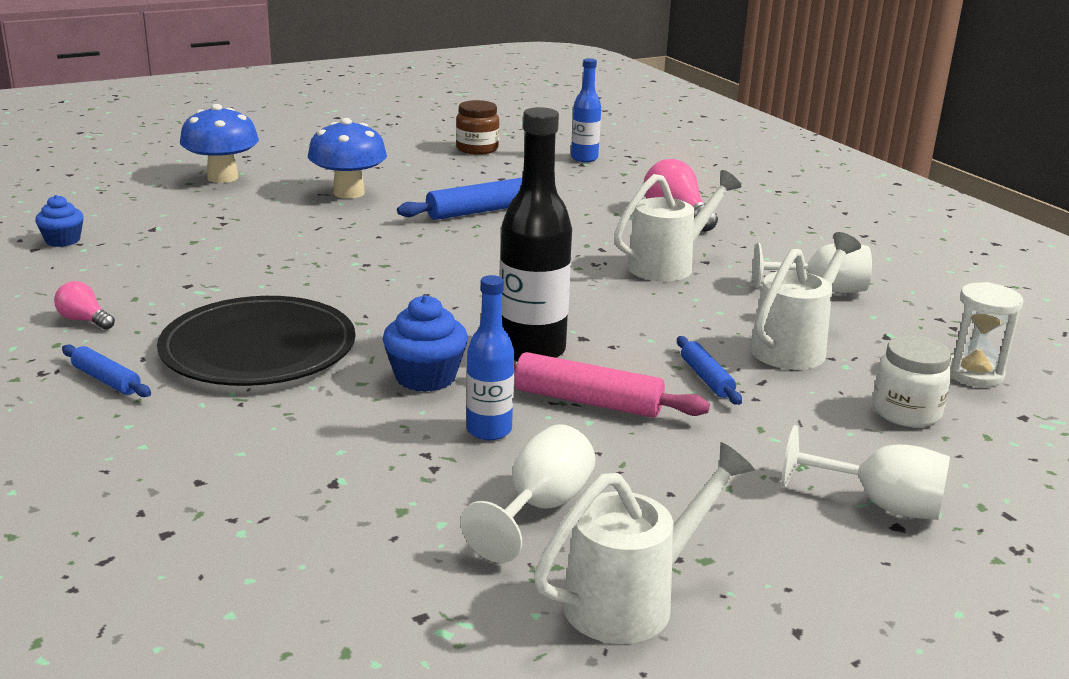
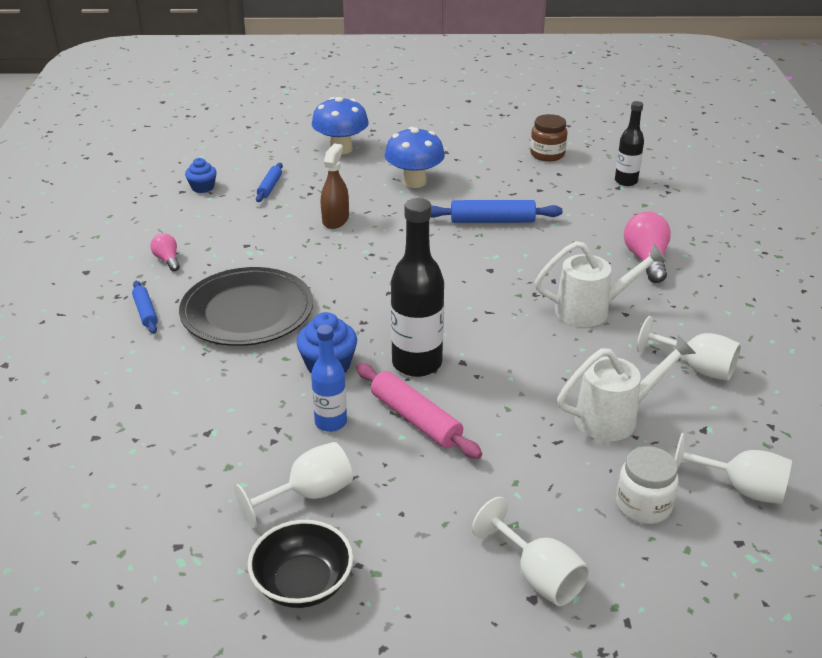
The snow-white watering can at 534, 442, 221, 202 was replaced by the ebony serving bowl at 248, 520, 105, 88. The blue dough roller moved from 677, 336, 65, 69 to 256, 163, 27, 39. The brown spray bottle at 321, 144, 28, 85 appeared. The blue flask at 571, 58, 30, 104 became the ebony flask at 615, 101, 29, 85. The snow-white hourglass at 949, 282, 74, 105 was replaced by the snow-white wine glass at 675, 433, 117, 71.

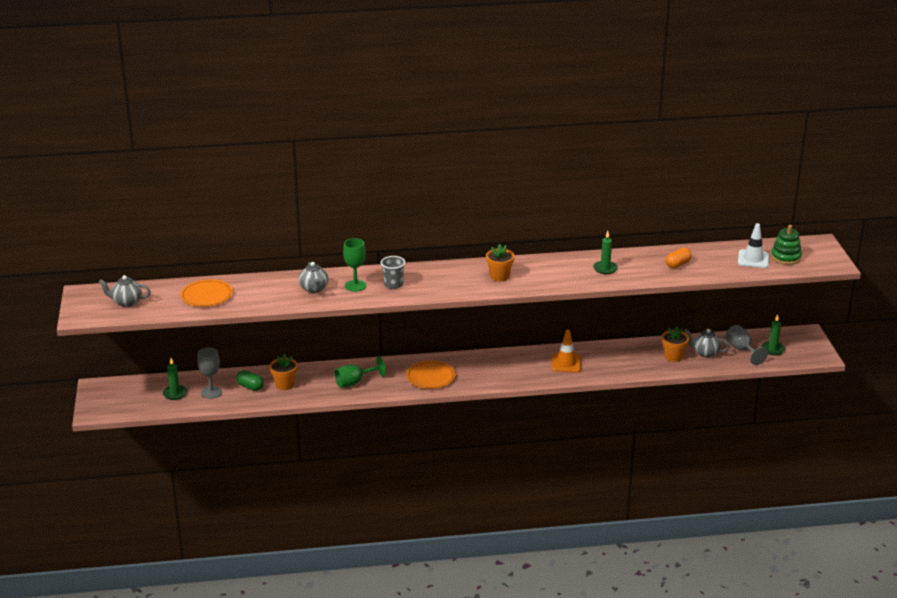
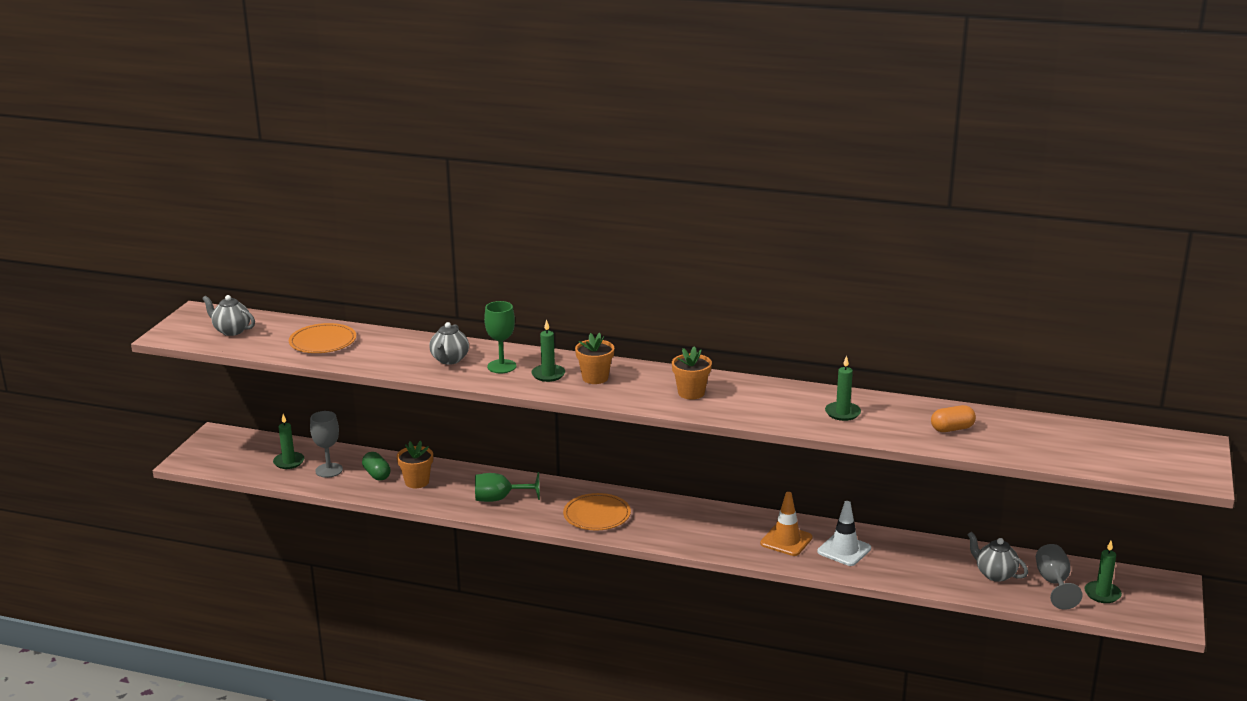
The grey tumbler at 381, 256, 24, 33 was replaced by the emerald wax candle at 531, 319, 34, 63. The orange-coloured flower pot moved from 662, 326, 27, 36 to 575, 333, 39, 51. The snow-white safety cone moved from 738, 223, 31, 45 to 817, 501, 54, 65. The emerald stacking toy at 771, 225, 31, 40 disappeared.

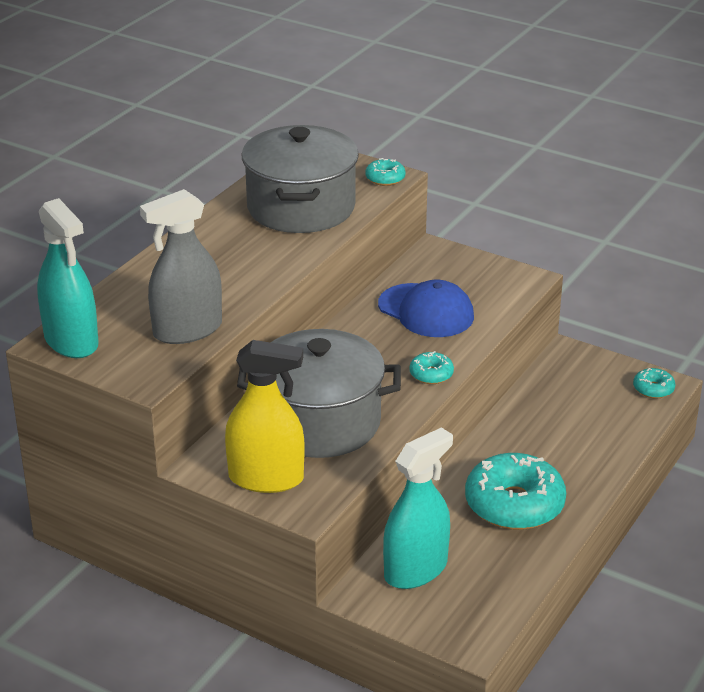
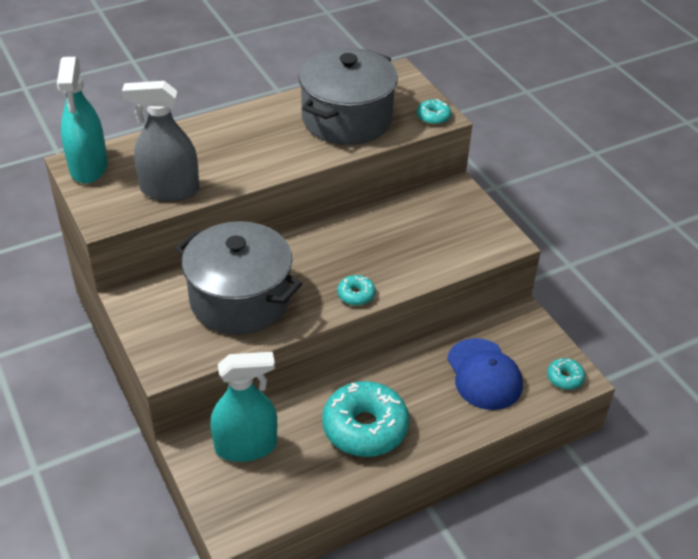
The blue cap moved from 378, 280, 96, 57 to 447, 338, 76, 72. The yellow spray bottle at 225, 340, 79, 153 disappeared.

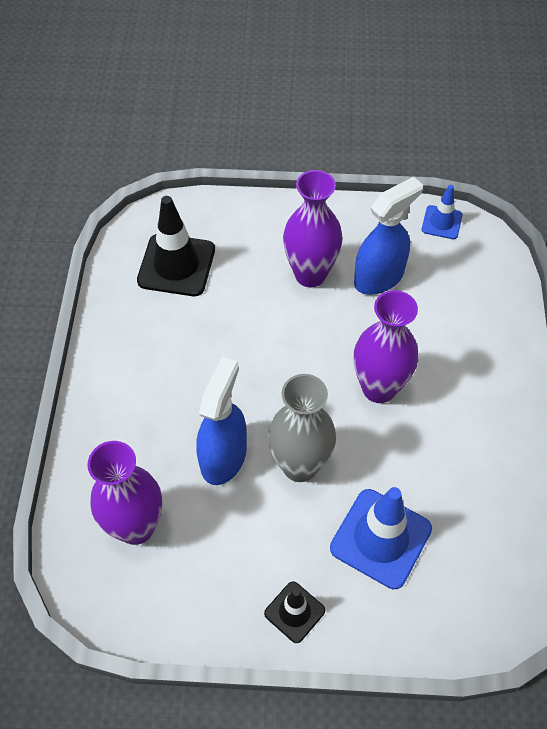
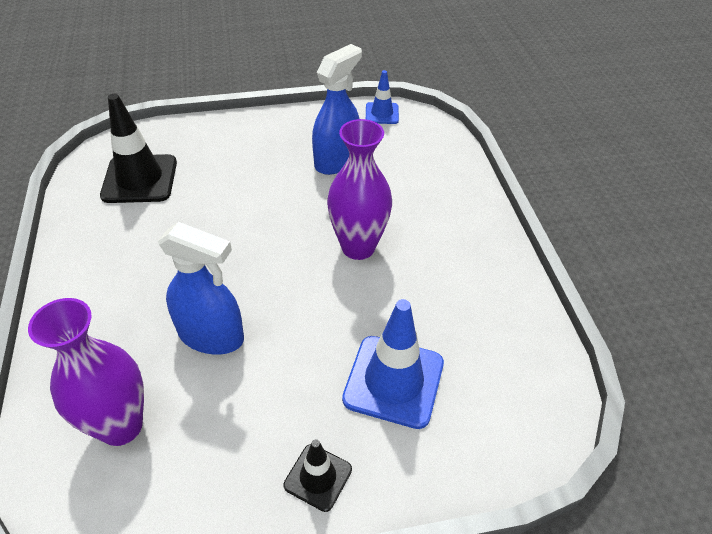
The blue spray bottle at 196, 357, 51, 128 turned 105 degrees clockwise. The grey flower vase at 268, 374, 68, 108 disappeared. The violet flower vase at 283, 170, 60, 117 disappeared.

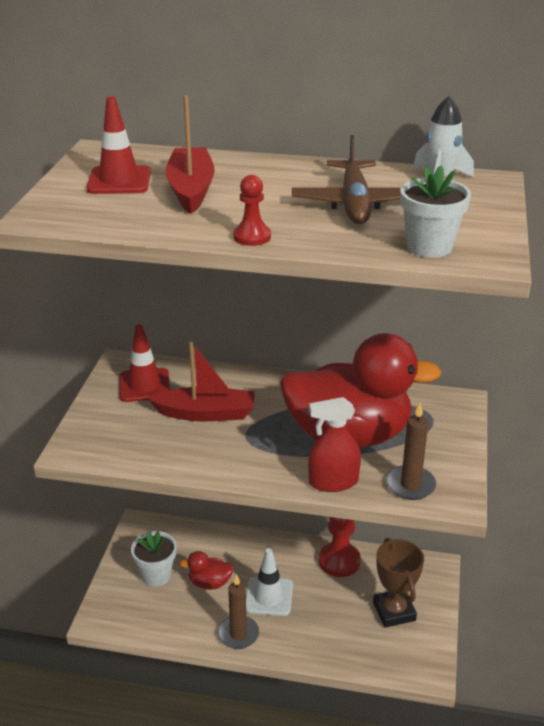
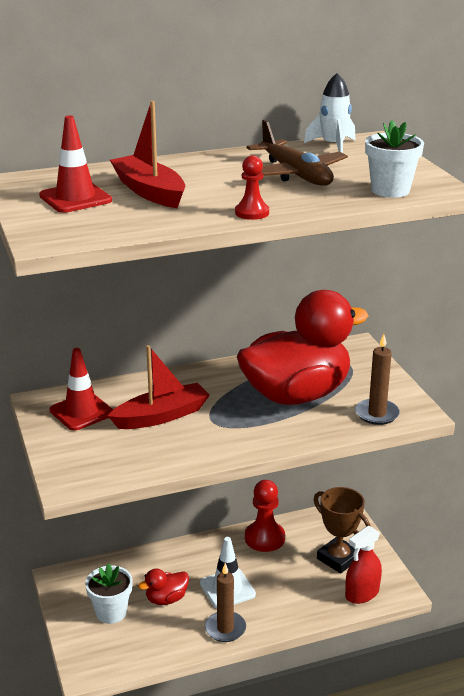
The scarlet spray bottle moved from 308, 397, 53, 95 to 345, 525, 37, 79.

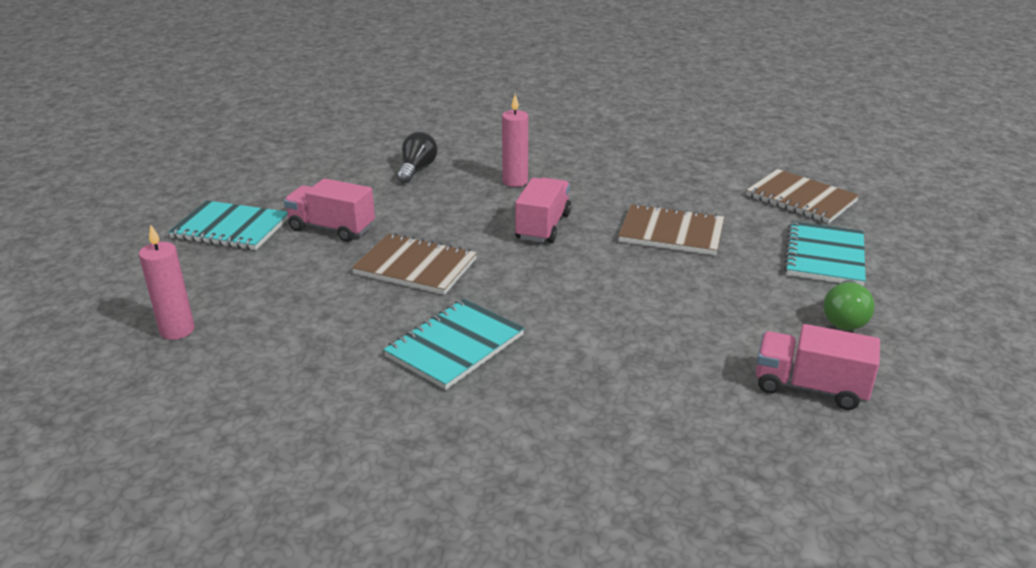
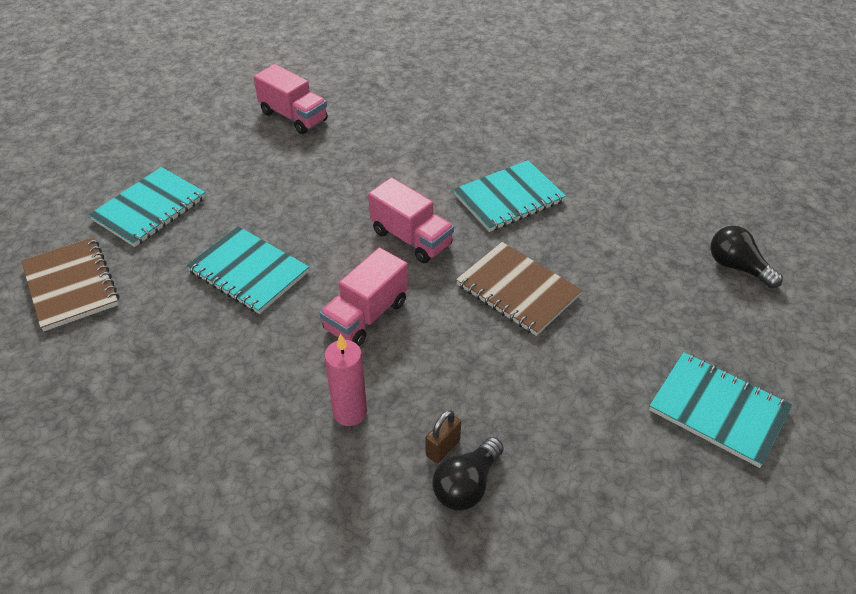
The brown exercise book at 618, 203, 106, 52 became the turquoise exercise book at 186, 226, 123, 88. The rosy lorry moved from 284, 178, 91, 64 to 368, 177, 86, 86. The brown padlock at 426, 410, 35, 53 appeared. The rosy wax candle at 139, 224, 56, 116 was replaced by the ebony bulb at 710, 226, 73, 62. The emerald bulb at 823, 280, 52, 50 disappeared.

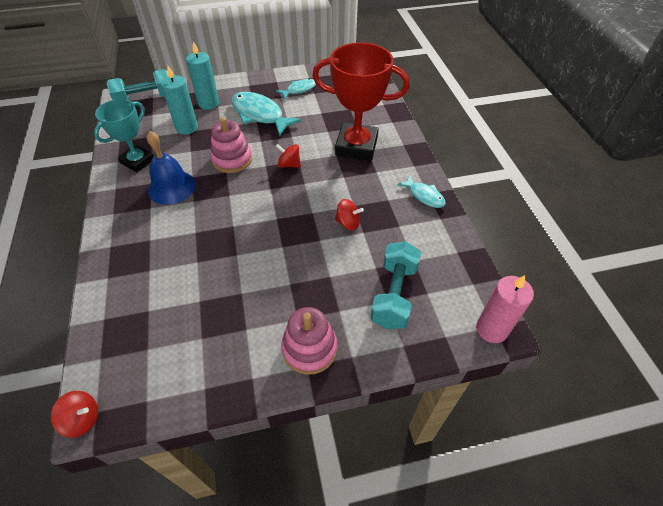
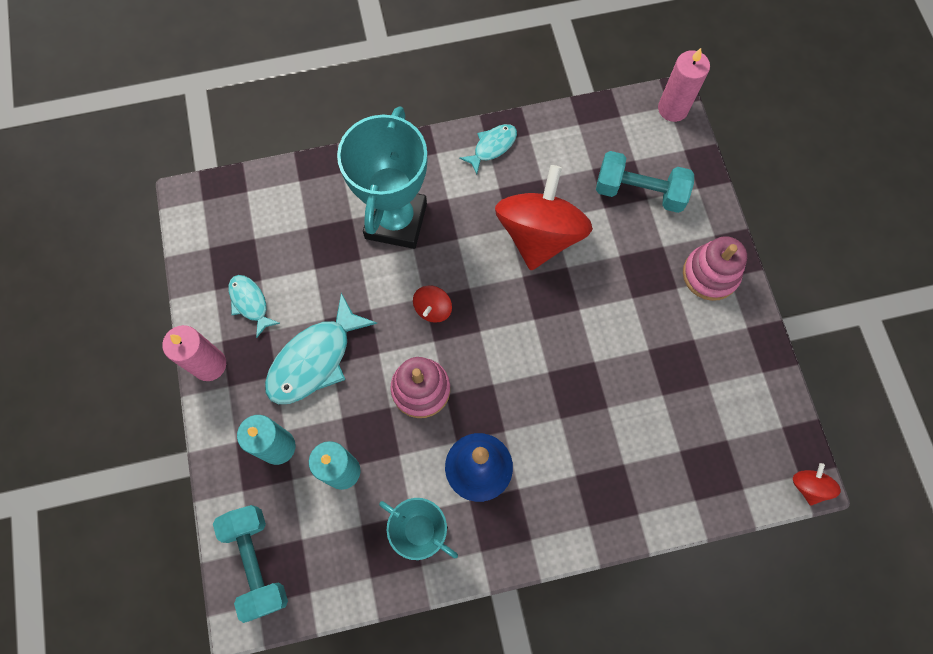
The rosy wax candle at 162, 325, 64, 56 appeared. The scarlet prize cup at 312, 42, 98, 119 became the turquoise prize cup at 337, 106, 90, 143. The scarlet spinning top at 335, 199, 29, 31 changed to 2.41 times the size.

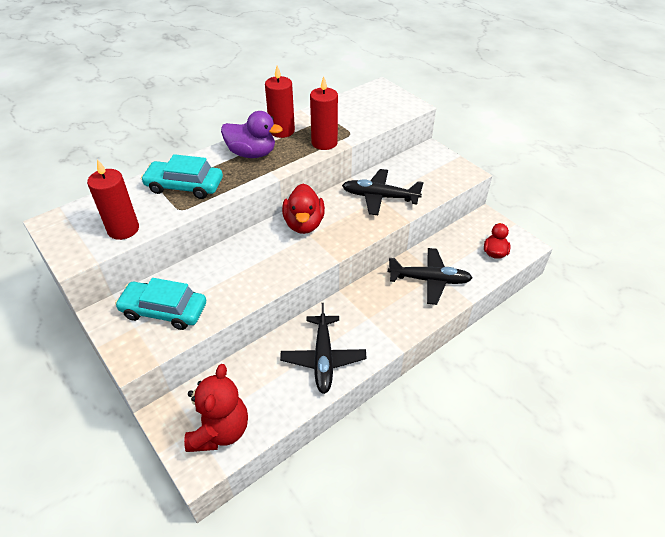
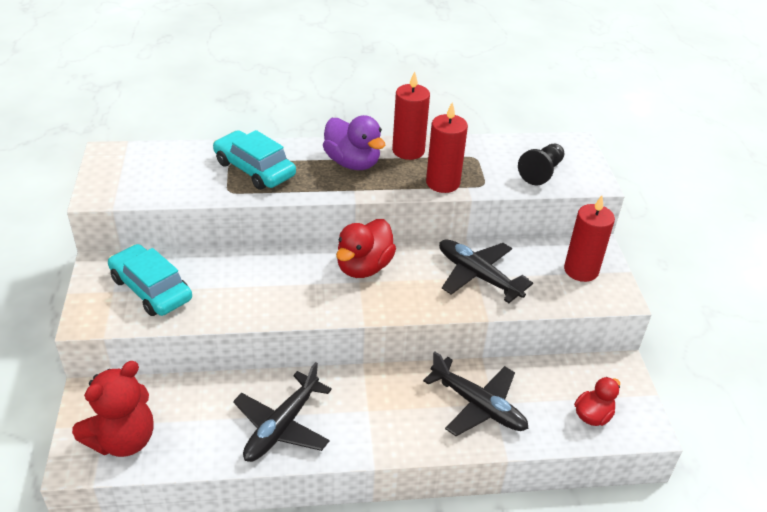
The ebony chess pawn at 518, 144, 46, 41 appeared. The scarlet wax candle moved from 87, 159, 52, 81 to 564, 196, 51, 86.

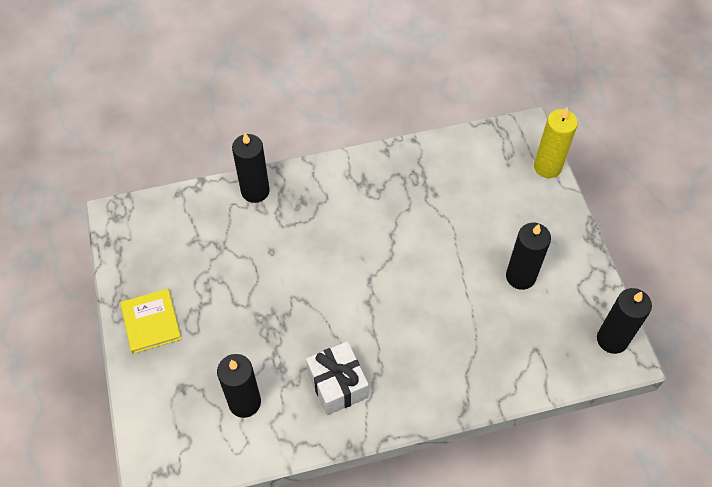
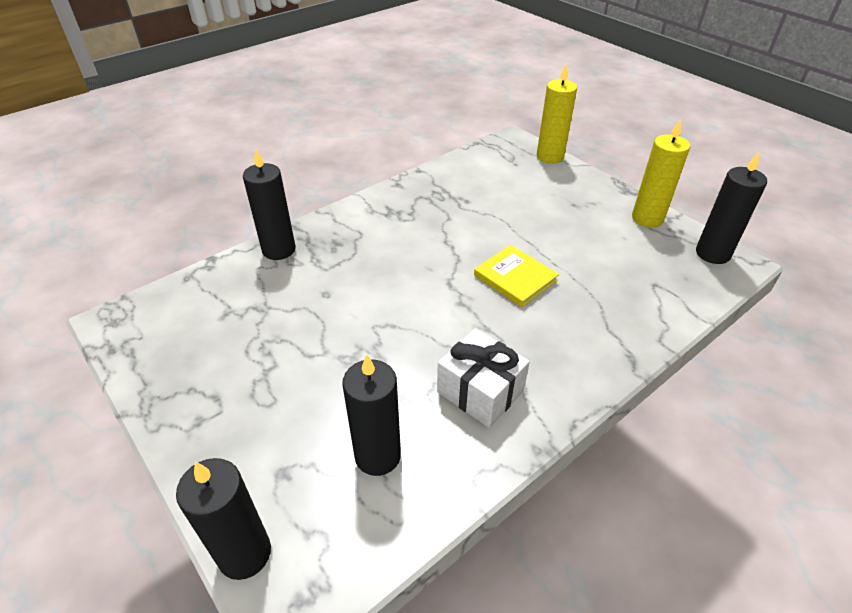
The ebony wax candle moved from 506, 223, 45, 67 to 176, 458, 95, 122. The yellow hardback moved from 120, 289, 61, 65 to 474, 245, 85, 62. The yellow wax candle at 632, 120, 58, 107 appeared.

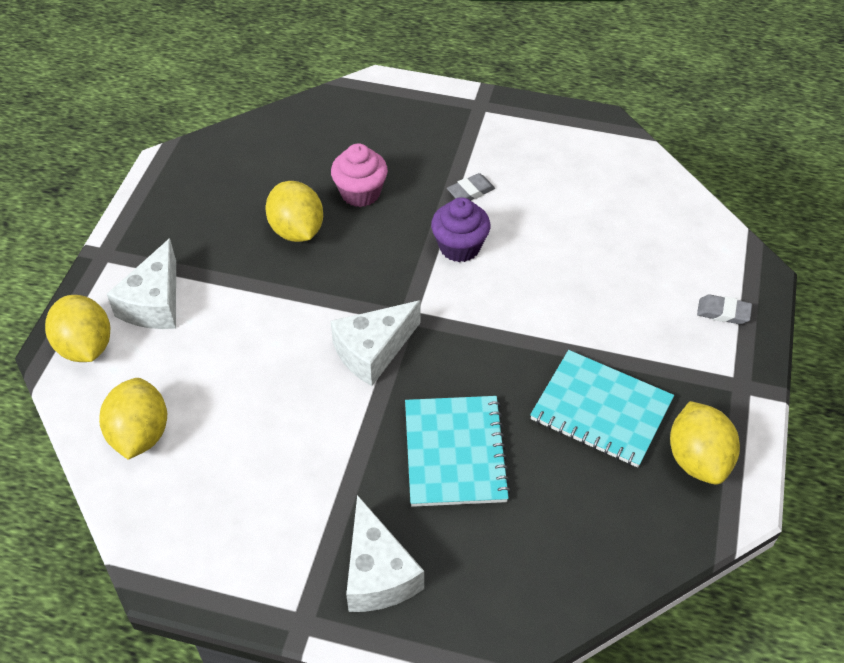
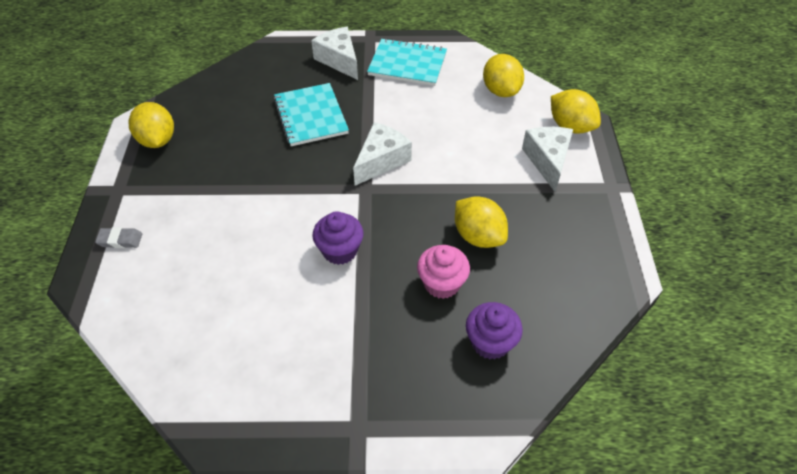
The turquoise exercise book moved from 530, 350, 144, 118 to 367, 38, 80, 48. The violet cupcake at 466, 302, 57, 58 appeared. The grey gum eraser at 447, 173, 48, 27 disappeared.

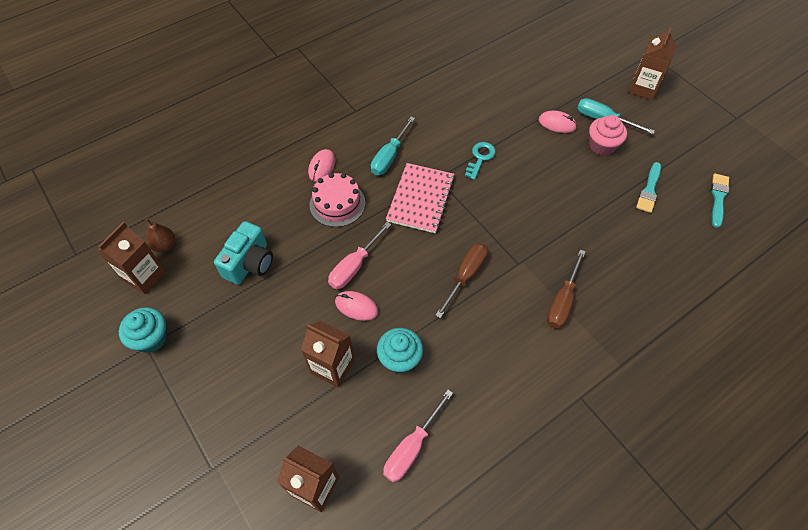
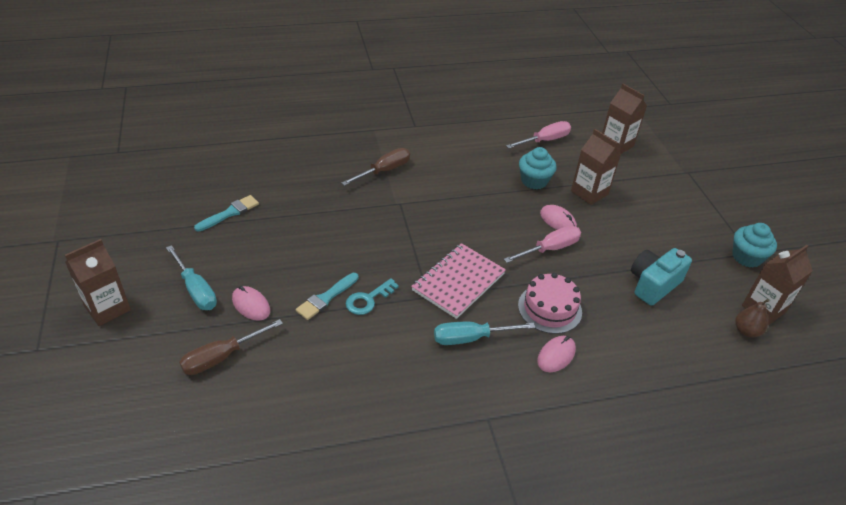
The brown hand screwdriver moved from 435, 243, 53, 75 to 179, 319, 104, 56. The turquoise paint brush moved from 711, 173, 18, 55 to 296, 273, 63, 47. The turquoise hand screwdriver at 371, 117, 44, 58 turned 150 degrees counterclockwise. The rosy cupcake at 589, 115, 38, 40 disappeared.

